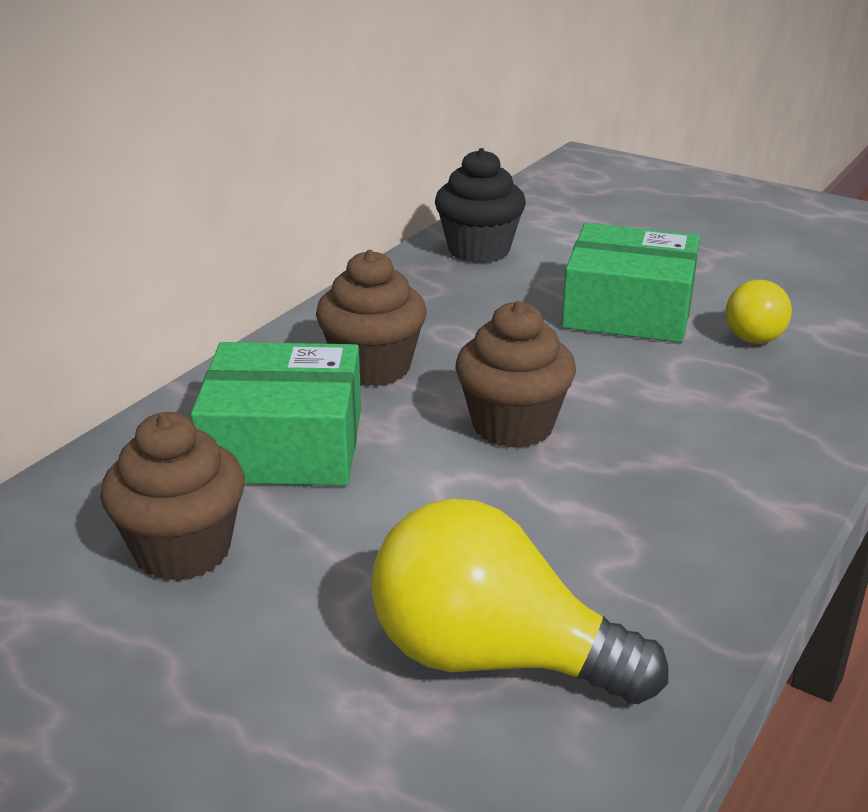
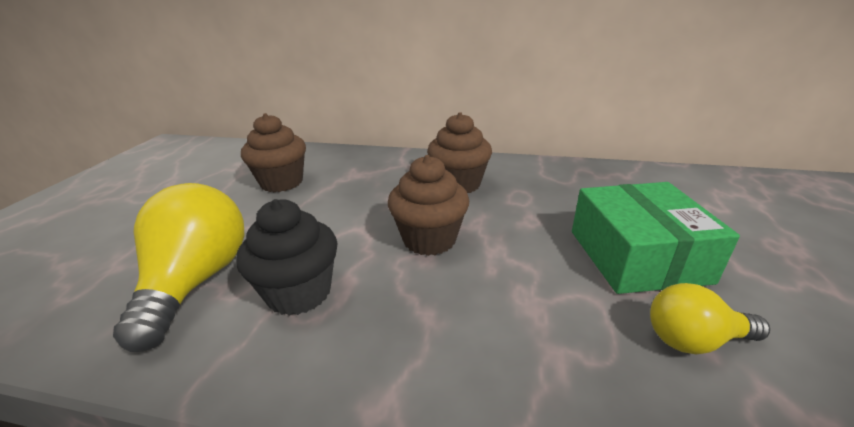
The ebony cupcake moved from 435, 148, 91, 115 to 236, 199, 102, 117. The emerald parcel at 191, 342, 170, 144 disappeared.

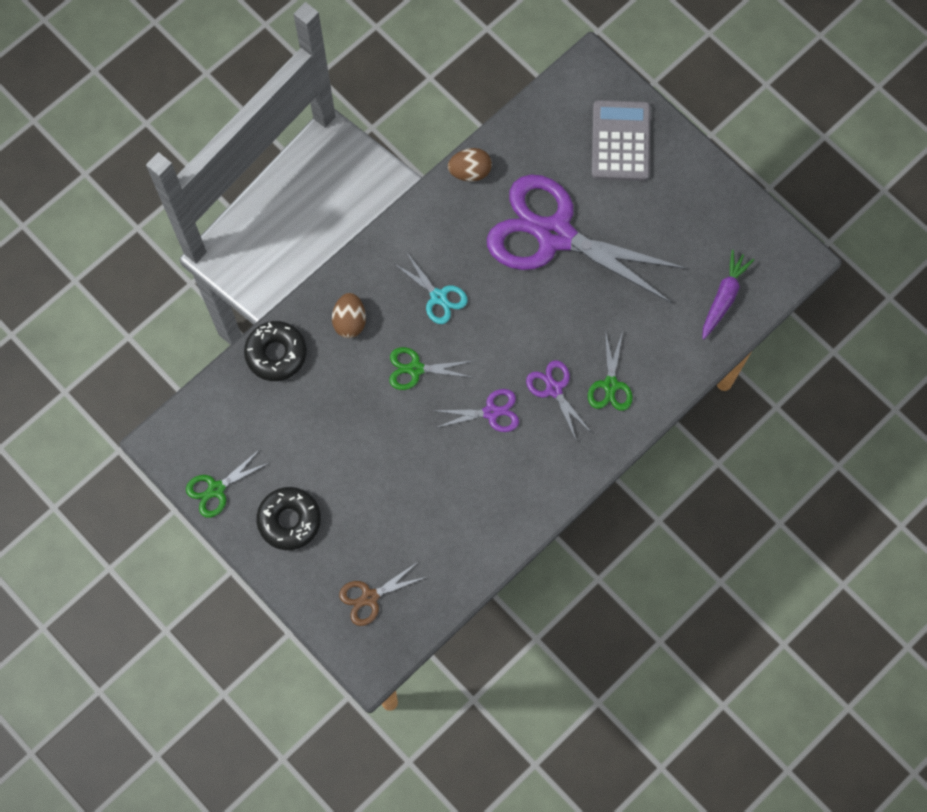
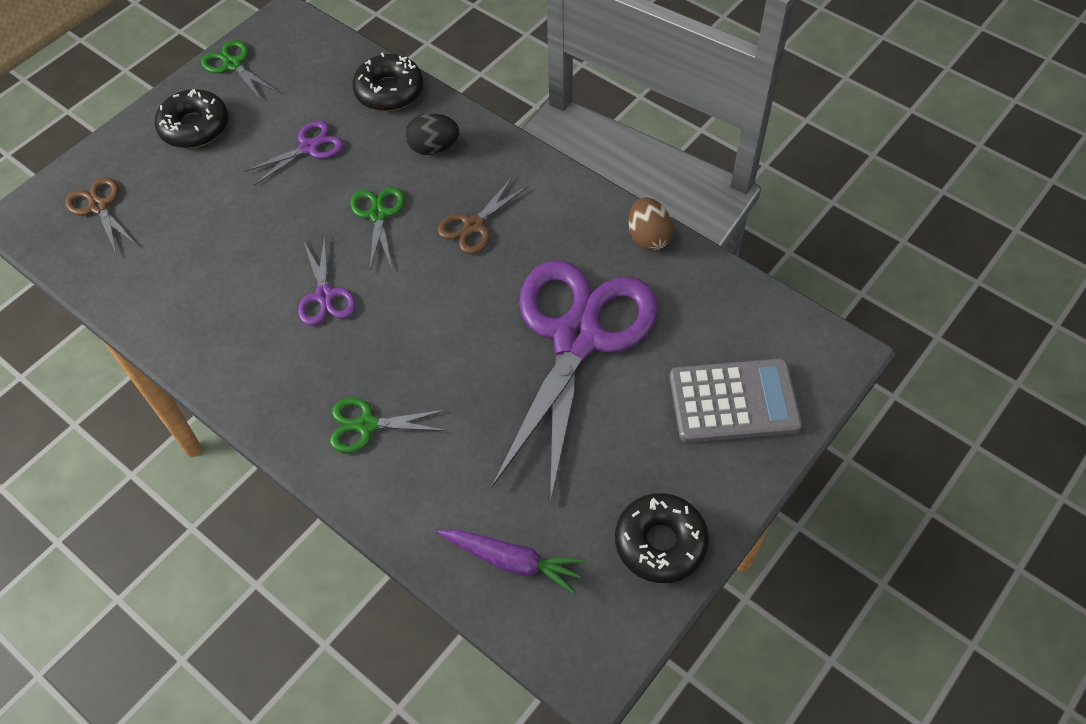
The violet scissors moved from 526, 360, 65, 79 to 244, 121, 100, 64. The brown egg at 332, 293, 34, 45 became the ebony egg at 405, 113, 54, 42. The turquoise scissors at 395, 253, 73, 71 became the brown scissors at 438, 177, 90, 77. The ebony donut at 615, 493, 94, 90 appeared.

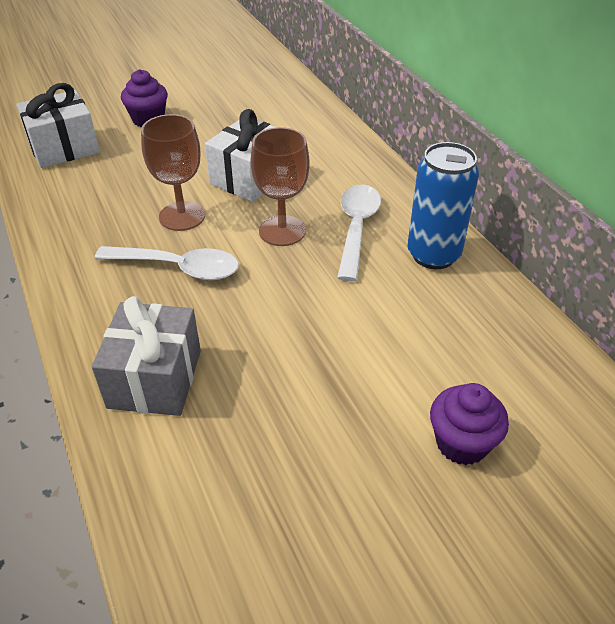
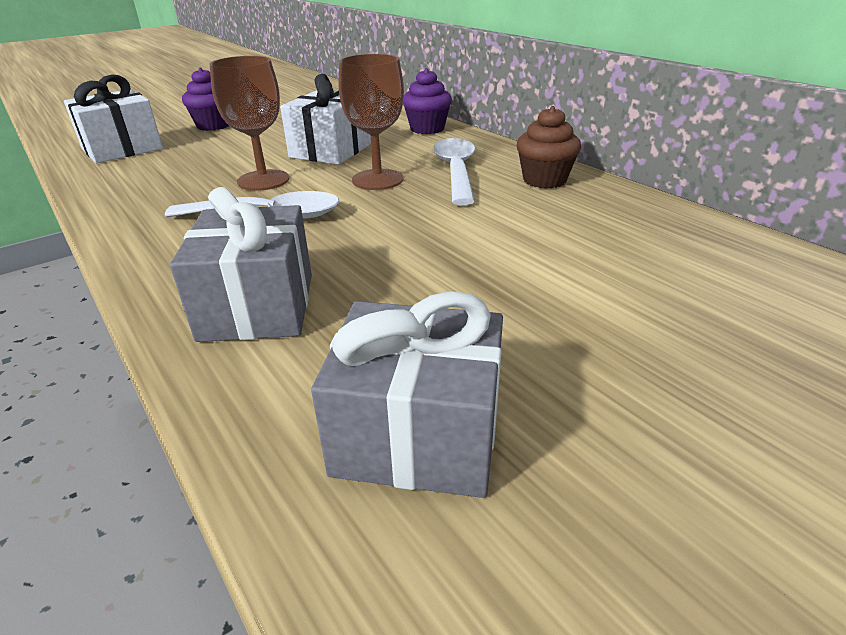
The grey gift at 311, 291, 192, 207 appeared. The violet cupcake moved from 430, 383, 79, 82 to 403, 68, 49, 66. The blue soda can at 408, 142, 71, 127 was replaced by the brown cupcake at 516, 106, 65, 82.

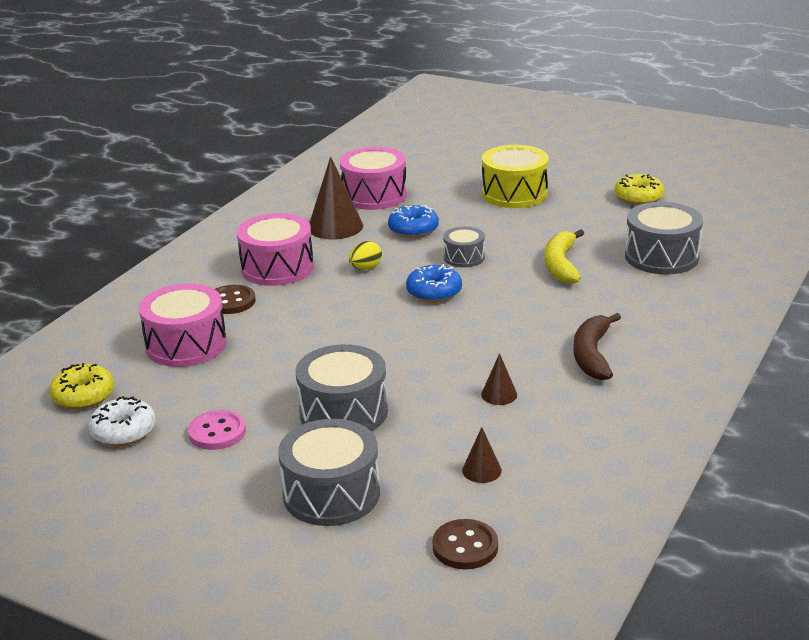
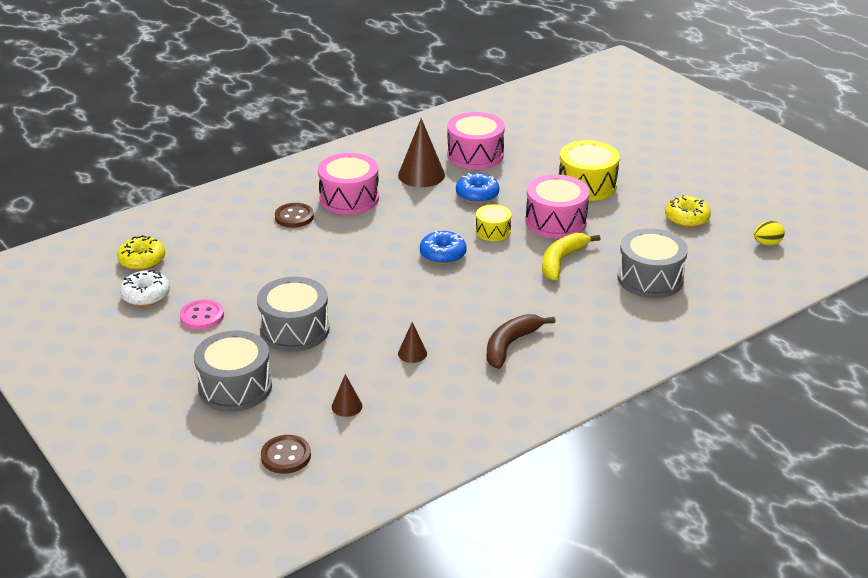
The grey drum at 443, 227, 42, 40 became the yellow drum at 476, 204, 35, 37. The rosy drum moved from 139, 284, 88, 83 to 525, 174, 64, 65. The yellow egg moved from 349, 241, 33, 29 to 754, 221, 31, 24.

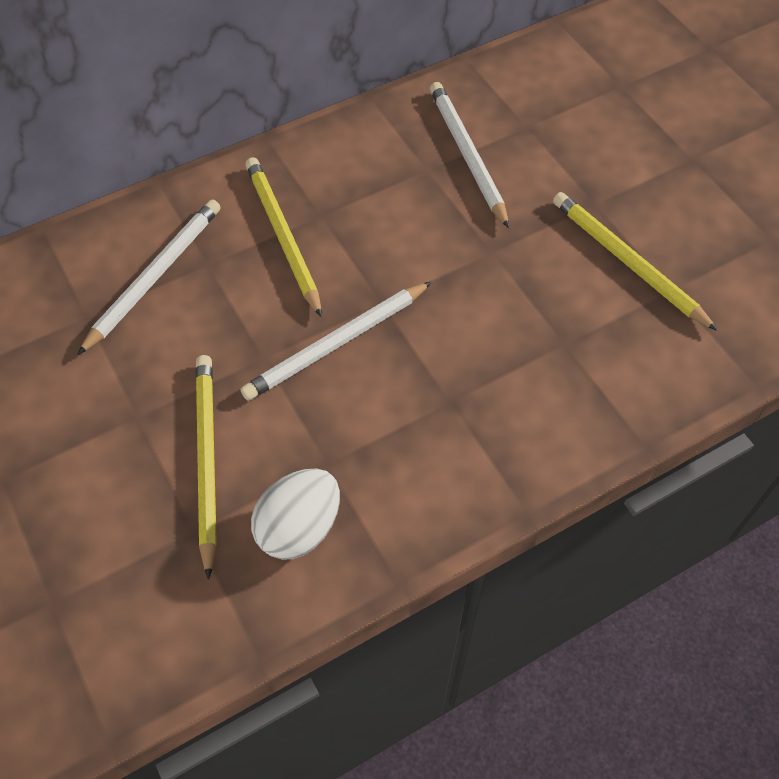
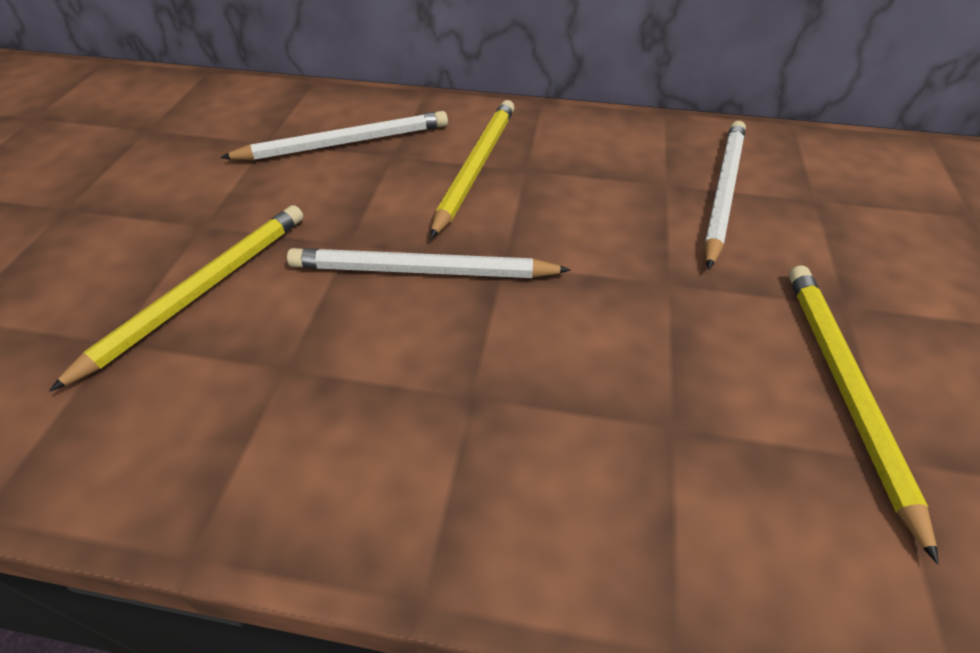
The snow-white egg at 251, 469, 89, 91 disappeared.

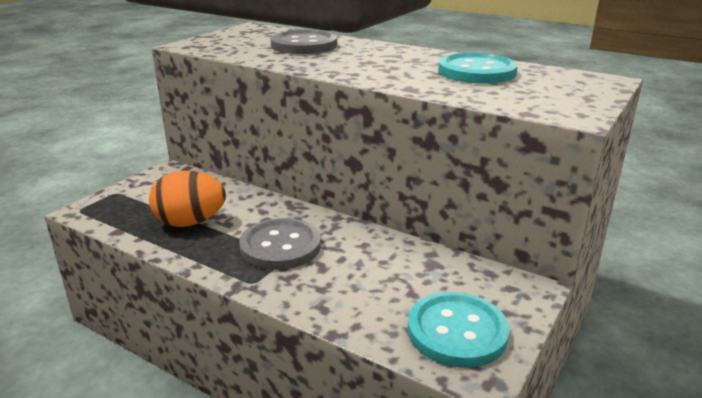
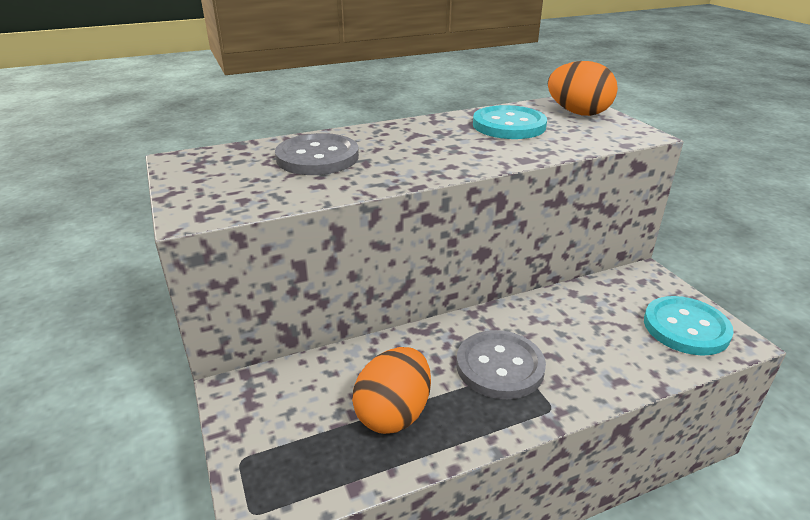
The orange-coloured egg at 548, 61, 70, 55 appeared.

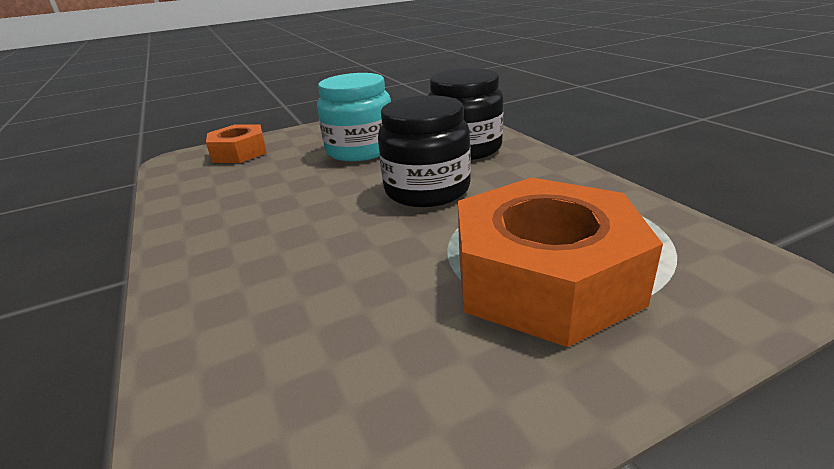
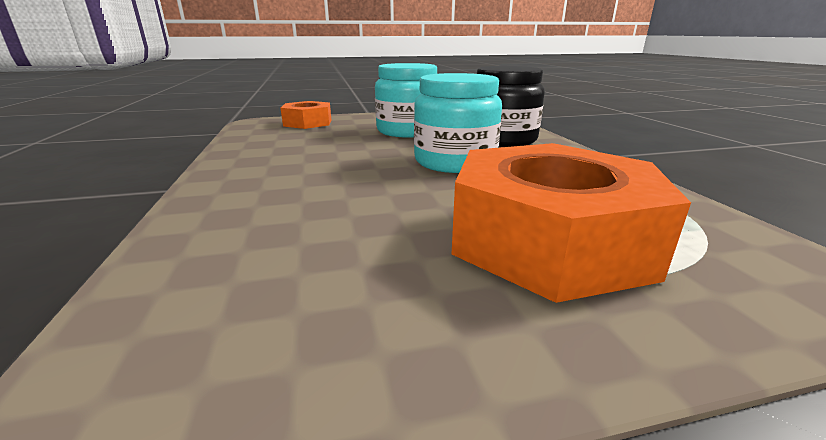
The ebony jam jar at 378, 95, 93, 112 became the turquoise jam jar at 414, 73, 88, 100.

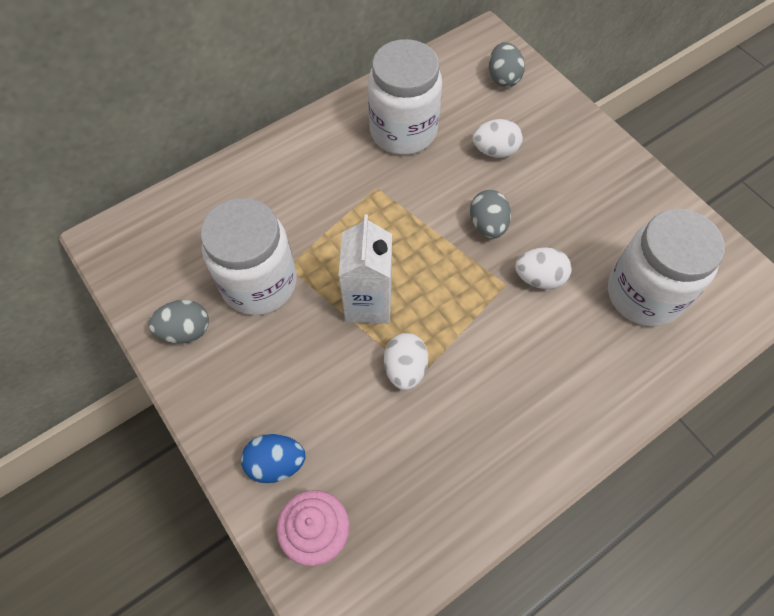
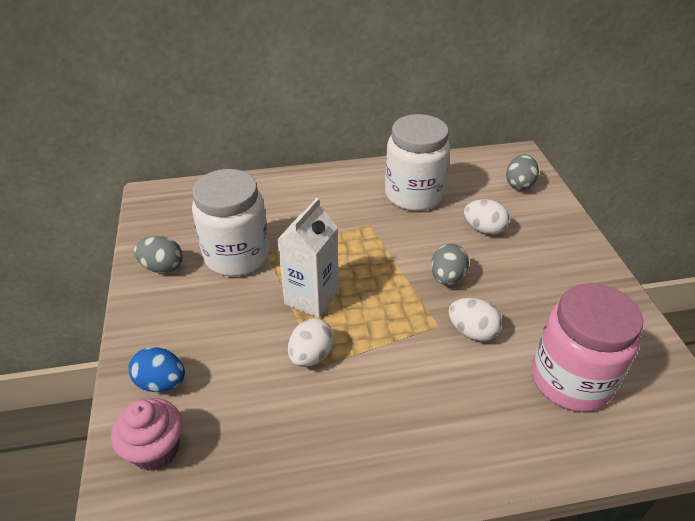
The snow-white jam jar at 608, 209, 117, 117 became the rosy jam jar at 532, 283, 111, 129.

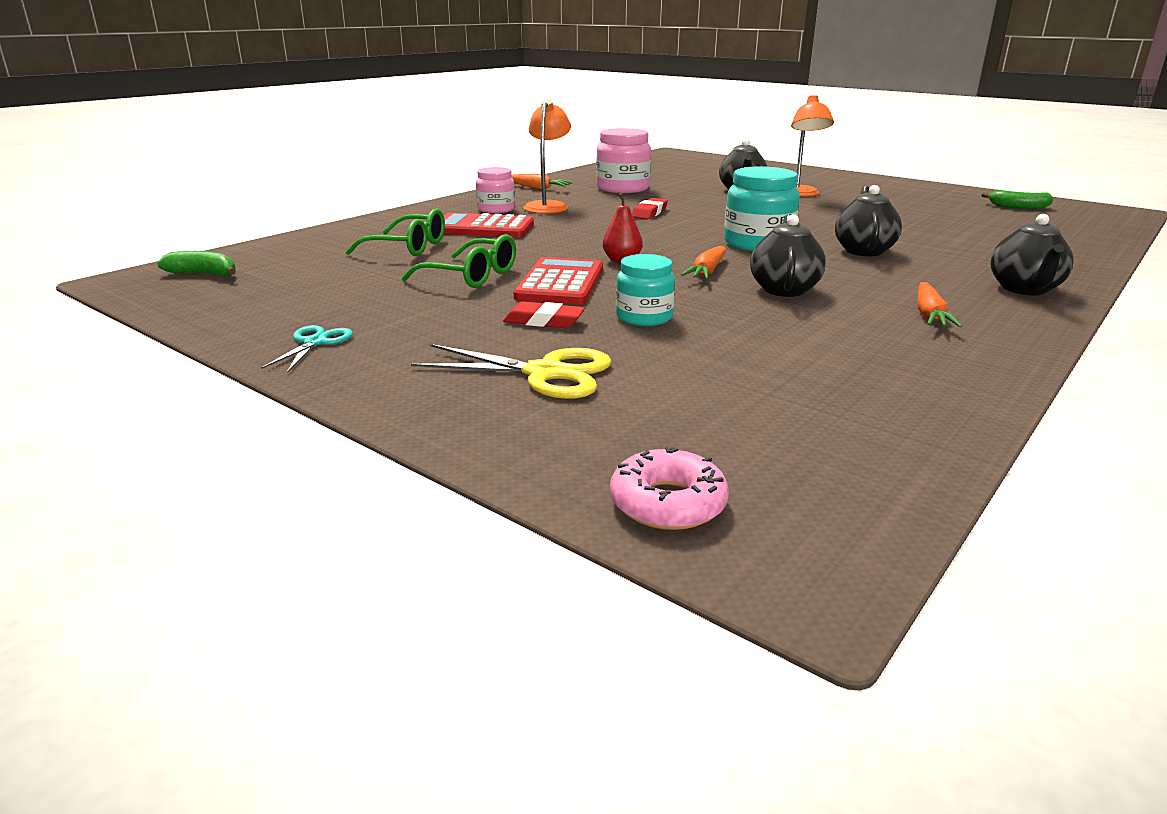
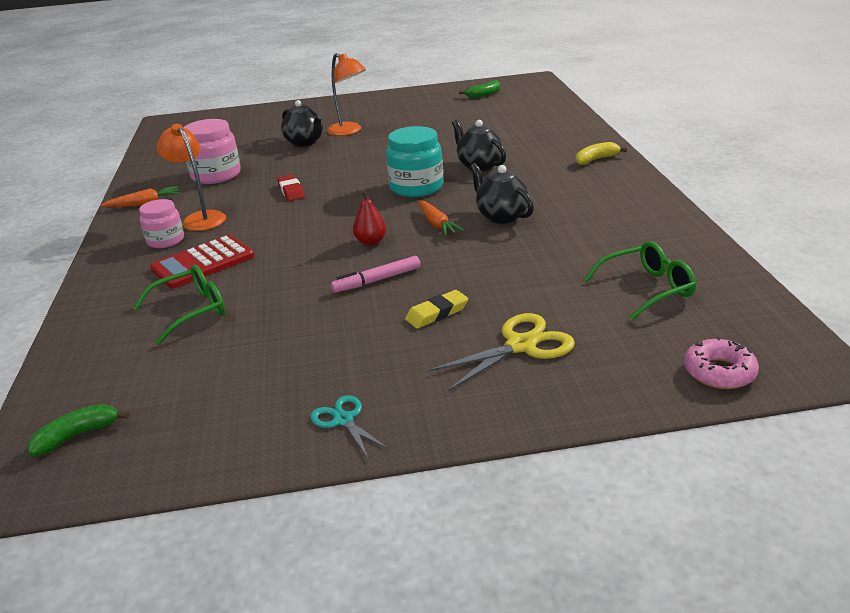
The scarlet adding machine at 514, 257, 89, 48 was replaced by the rosy marker at 331, 256, 90, 37. The scarlet gum eraser at 503, 301, 82, 27 became the yellow gum eraser at 405, 290, 63, 39. The ebony china teapot at 990, 214, 84, 81 was replaced by the yellow banana fruit at 576, 142, 51, 23. The emerald spectacles moved from 401, 234, 115, 54 to 584, 241, 112, 79. The turquoise jam jar at 616, 254, 59, 72 disappeared. The orange-coloured carrot at 917, 282, 45, 45 disappeared.

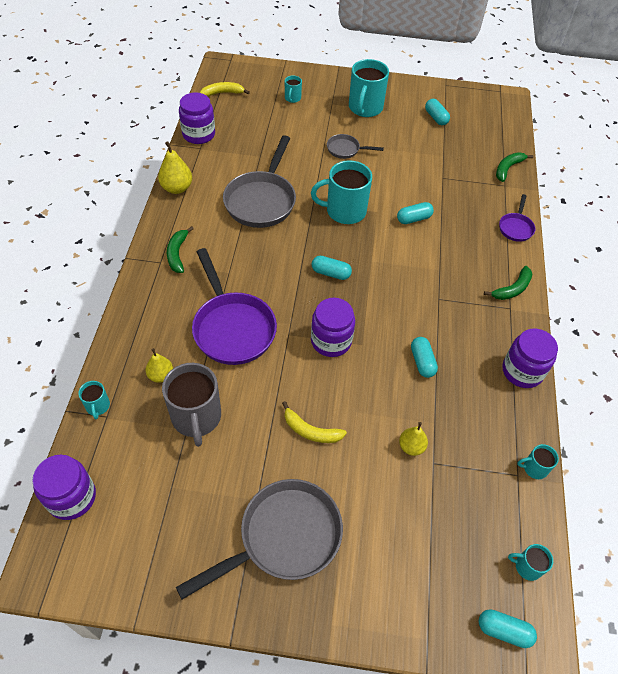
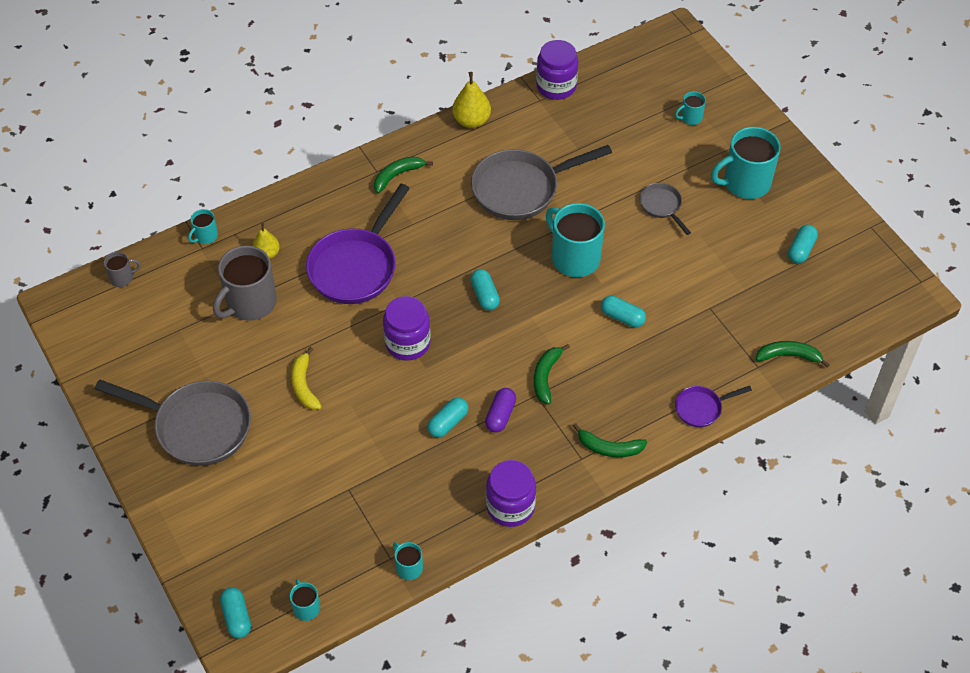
The violet jam jar at 32, 455, 64, 65 was replaced by the grey tea mug at 104, 252, 37, 35. The violet pill at 485, 388, 31, 45 appeared. The emerald banana fruit at 534, 344, 36, 61 appeared. The yellow banana fruit at 200, 82, 50, 15 disappeared. The yellow toy pear at 399, 422, 29, 34 disappeared.

